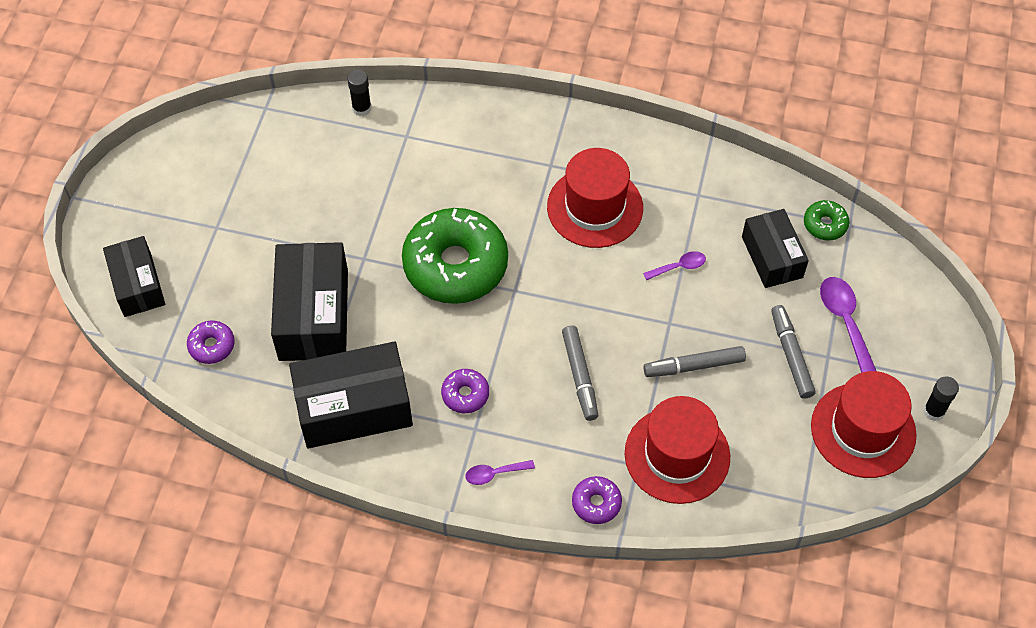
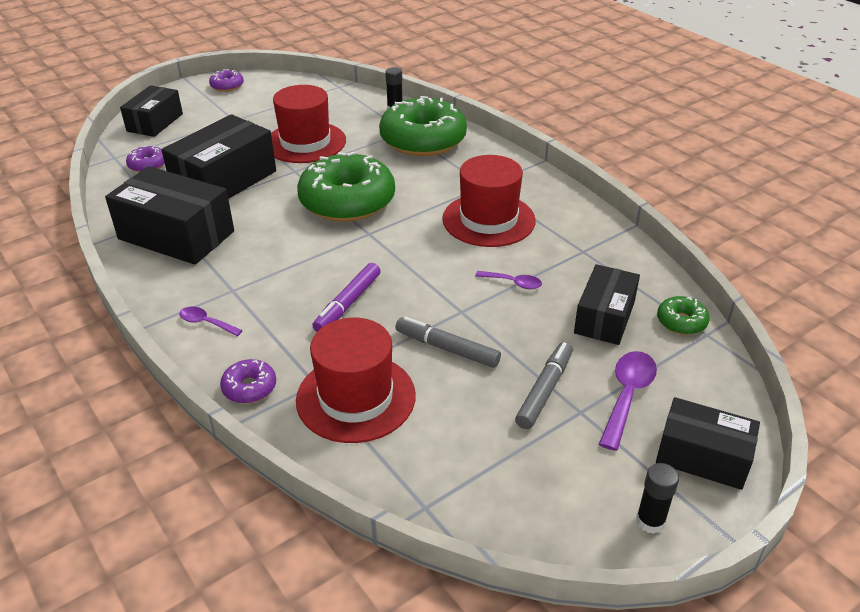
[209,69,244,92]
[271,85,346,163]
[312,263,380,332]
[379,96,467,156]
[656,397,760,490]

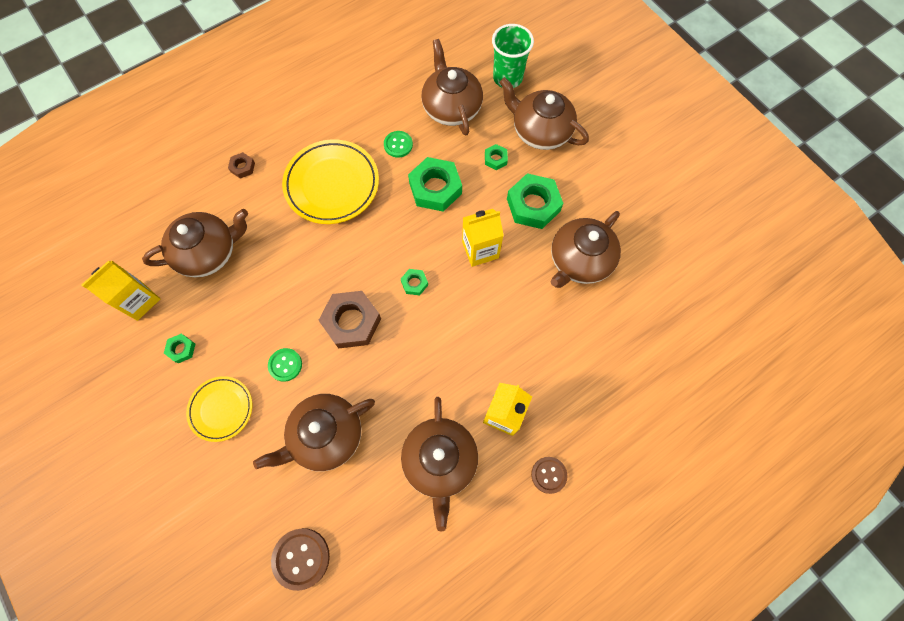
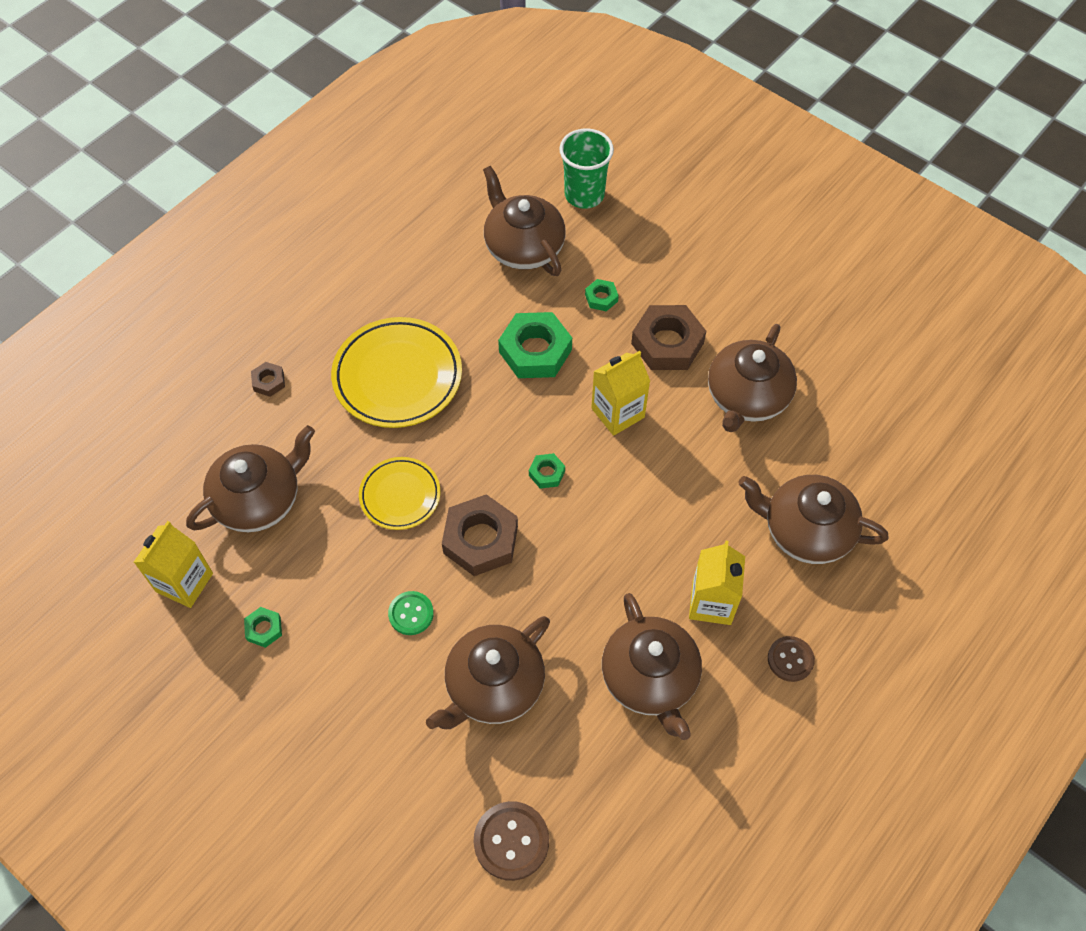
[359,457,440,530]
[631,305,706,370]
[738,475,889,564]
[384,131,413,158] (first image)

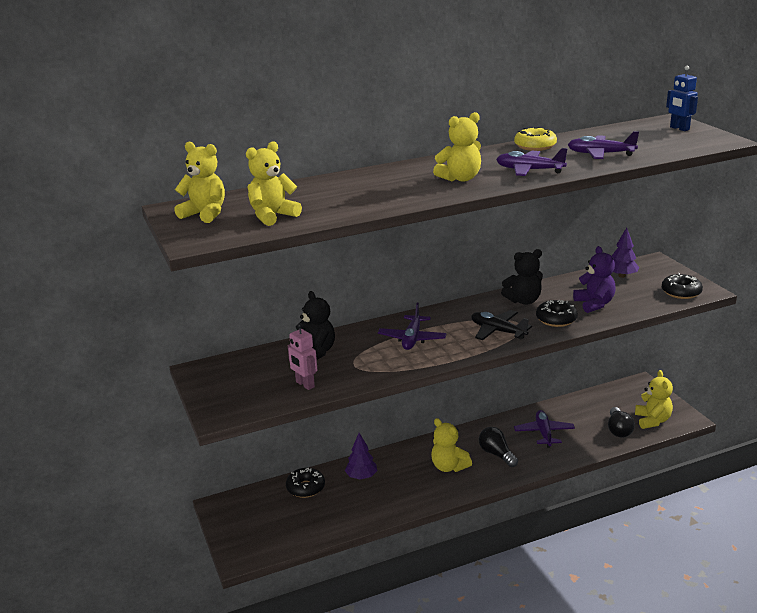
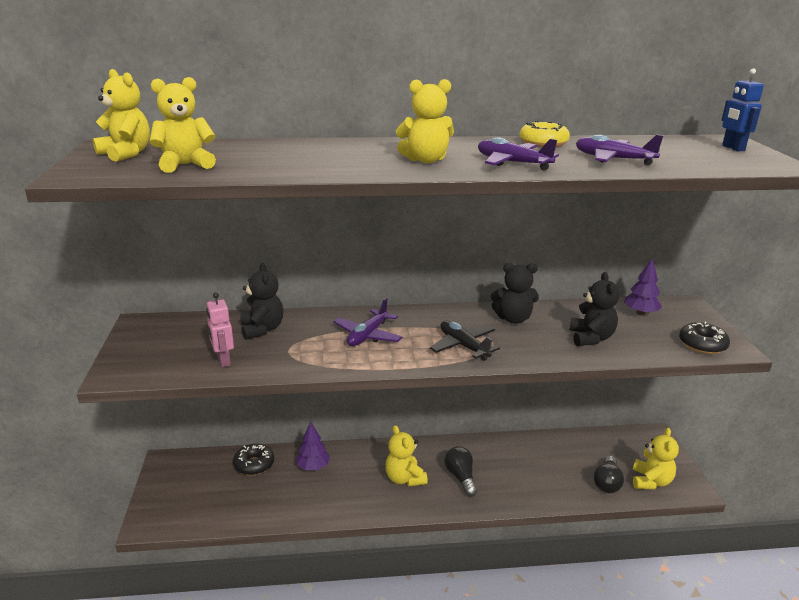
[569,272,620,346]
[514,410,575,448] (first image)
[536,300,578,327] (first image)

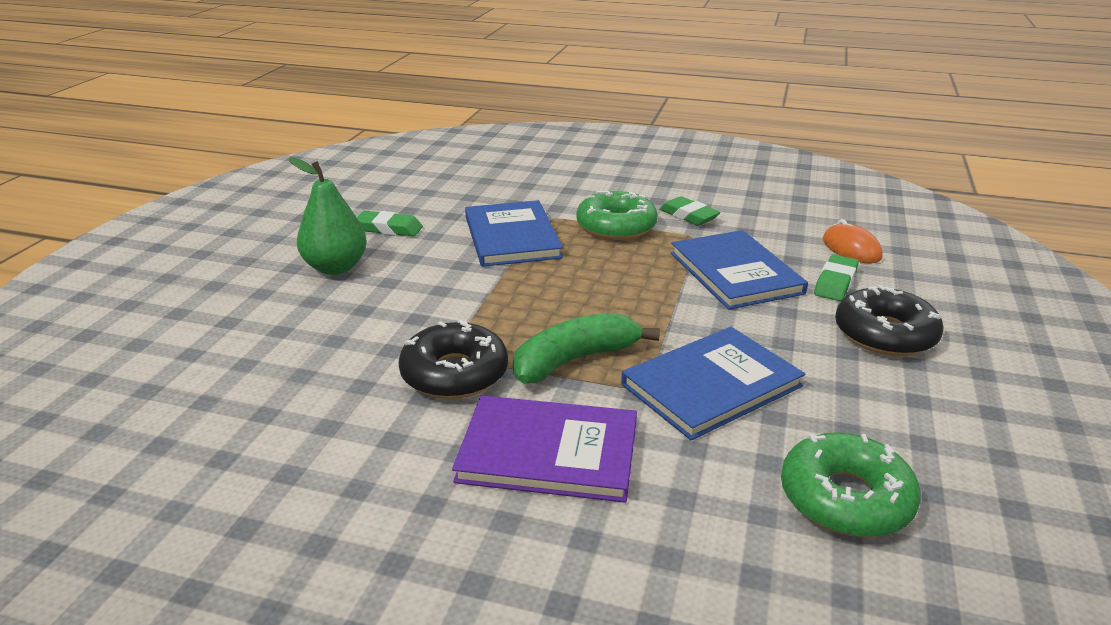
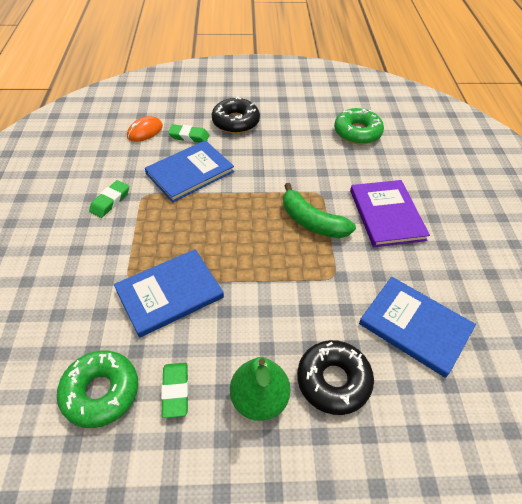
[57,350,138,428]
[297,340,374,415]
[359,277,476,378]

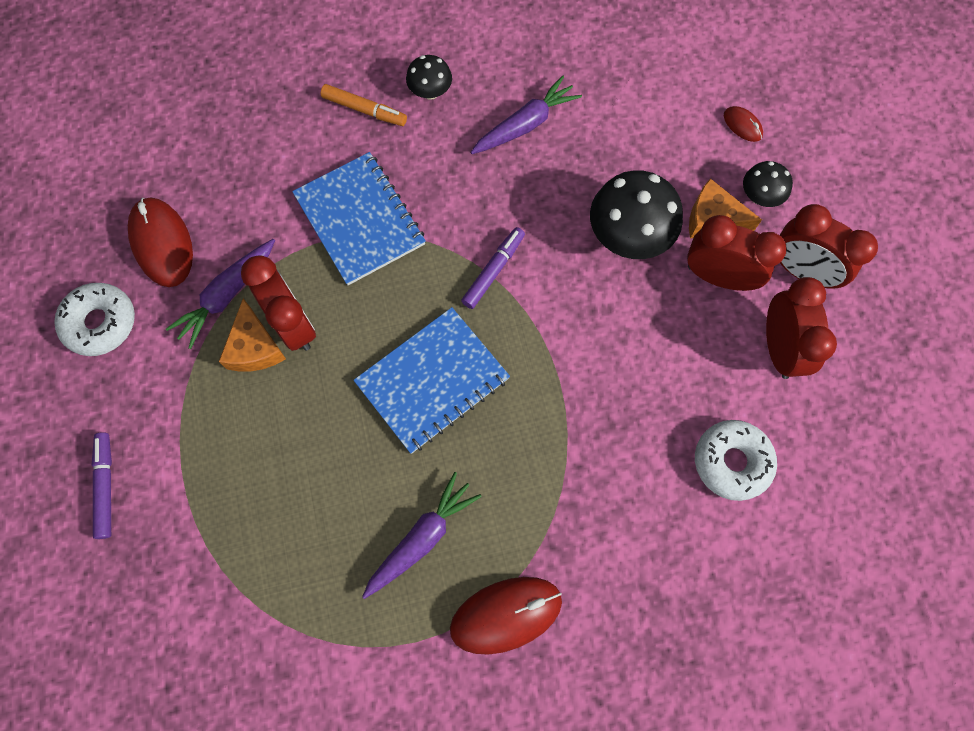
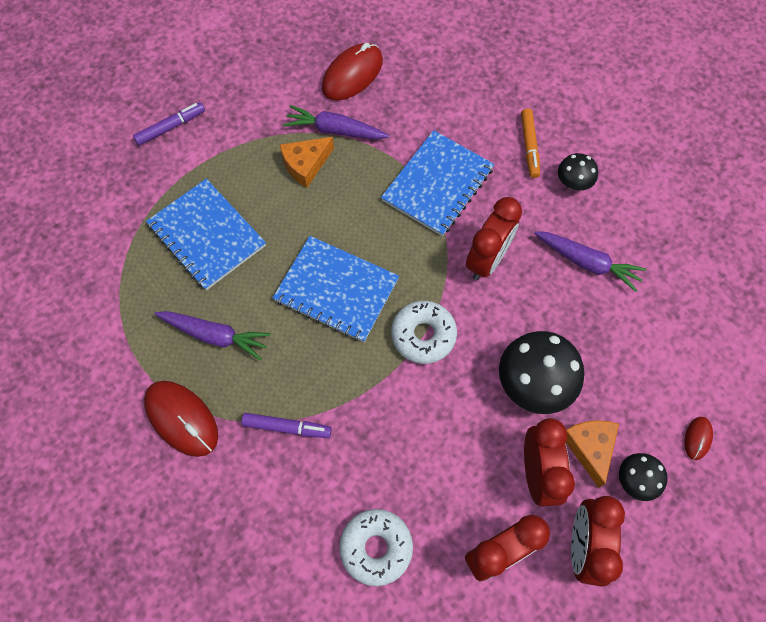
[146,179,266,291]
[241,413,332,438]
[391,301,457,364]
[466,197,522,280]

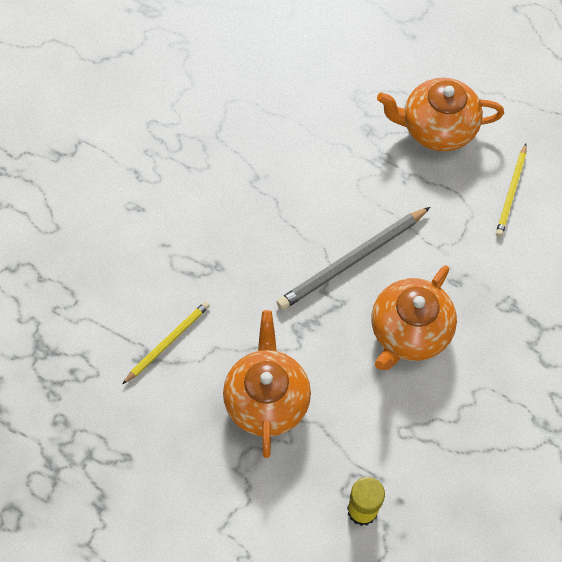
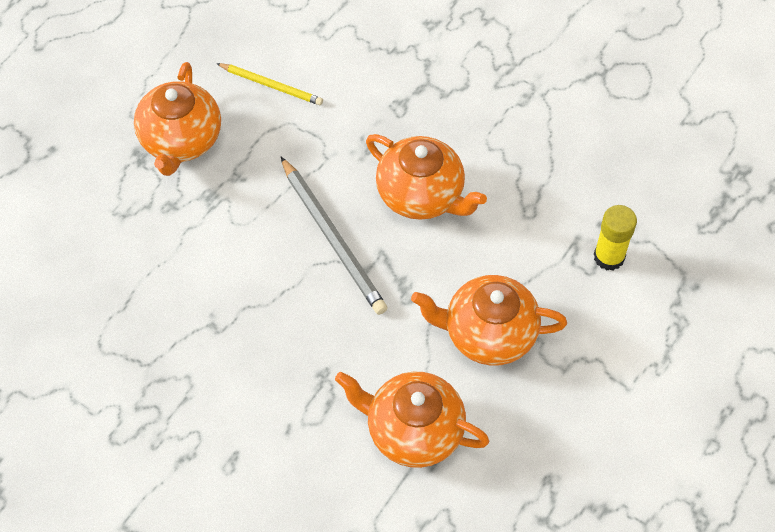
[335,372,490,468]

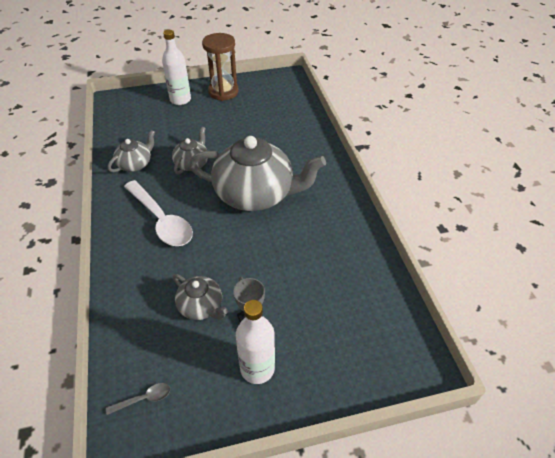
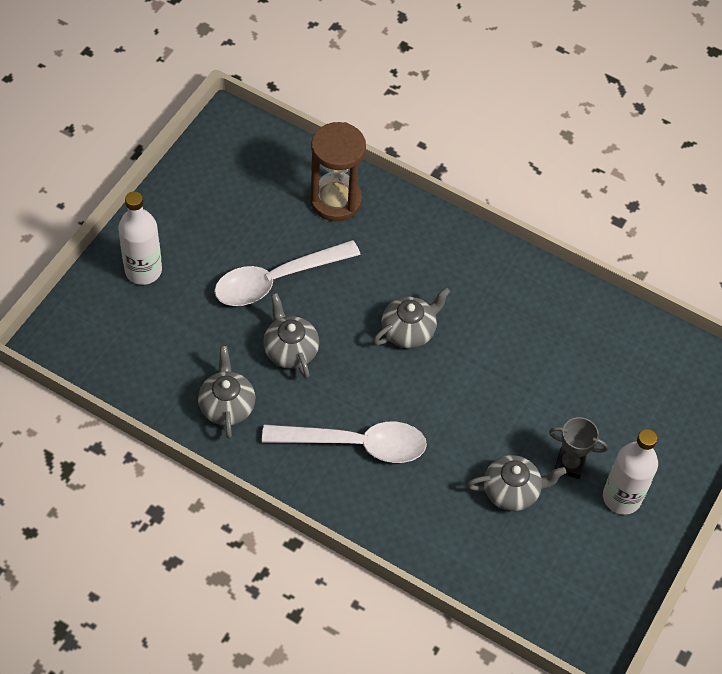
[214,240,361,306]
[310,122,366,221]
[373,287,451,348]
[106,383,170,415] (first image)

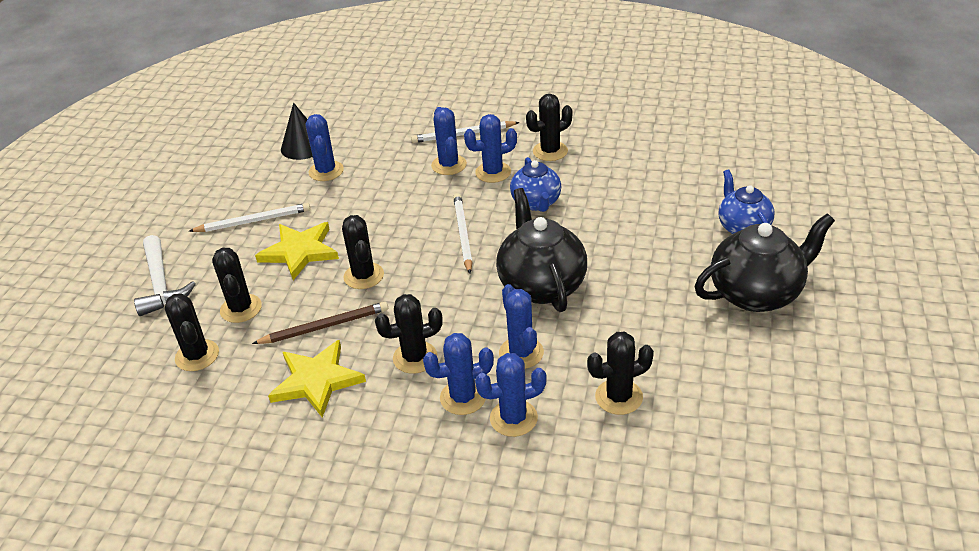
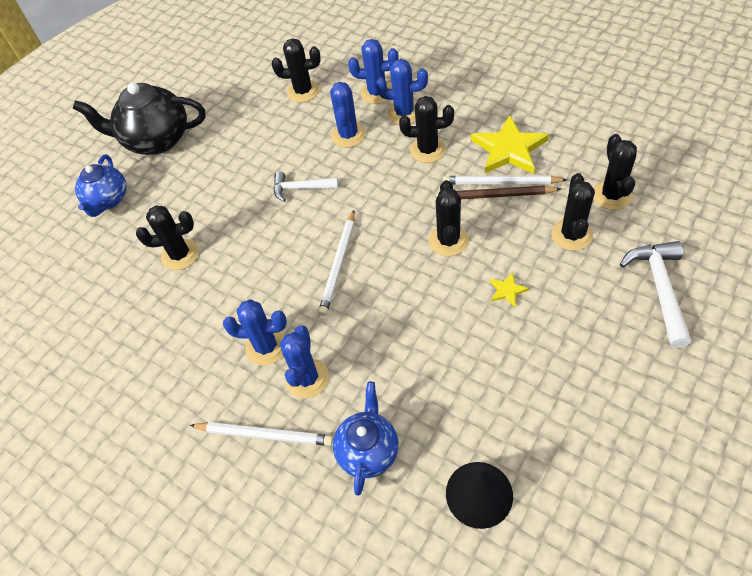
[136,205,199,270]
[274,172,338,202]
[333,382,399,496]
[443,175,567,184]
[490,272,529,307]
[306,114,344,181] (first image)

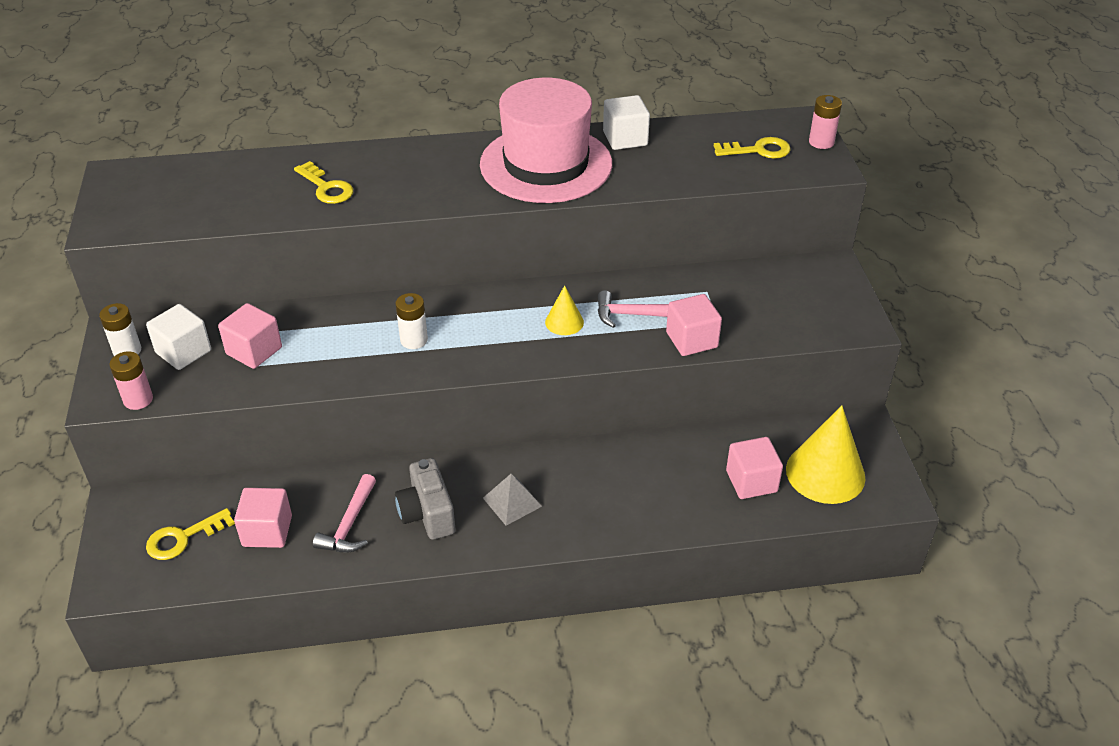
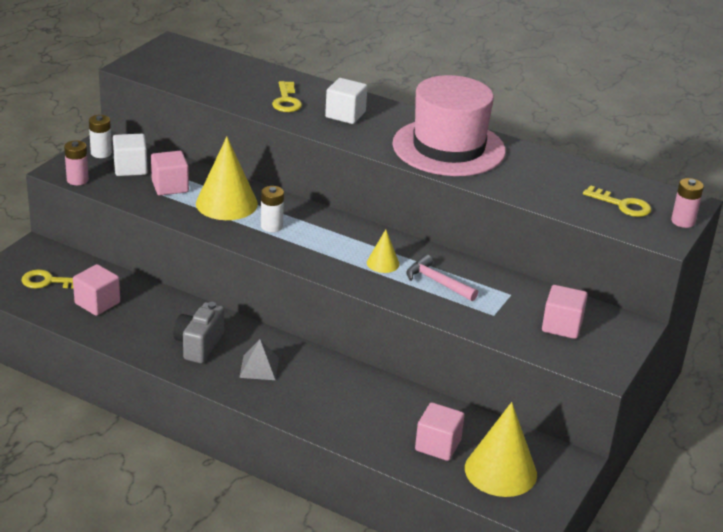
[196,137,258,220]
[325,78,367,124]
[542,285,588,339]
[313,474,376,552] (first image)

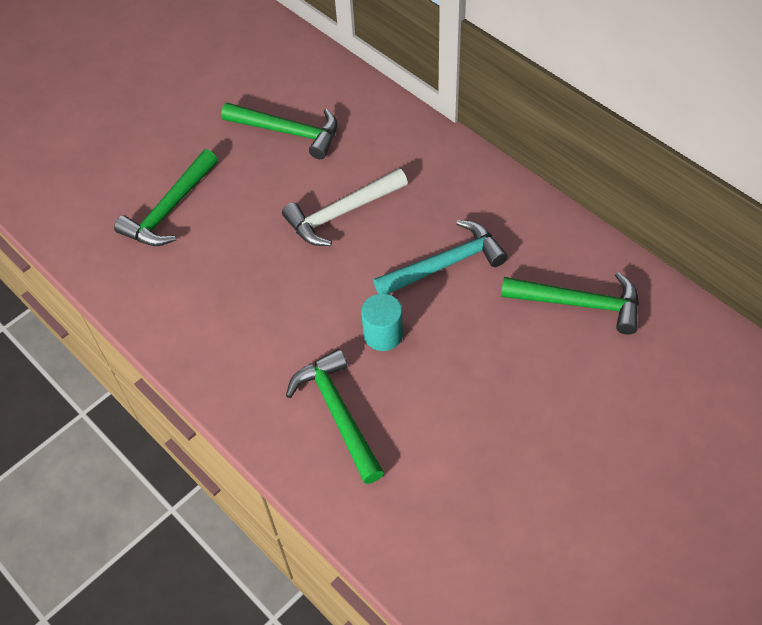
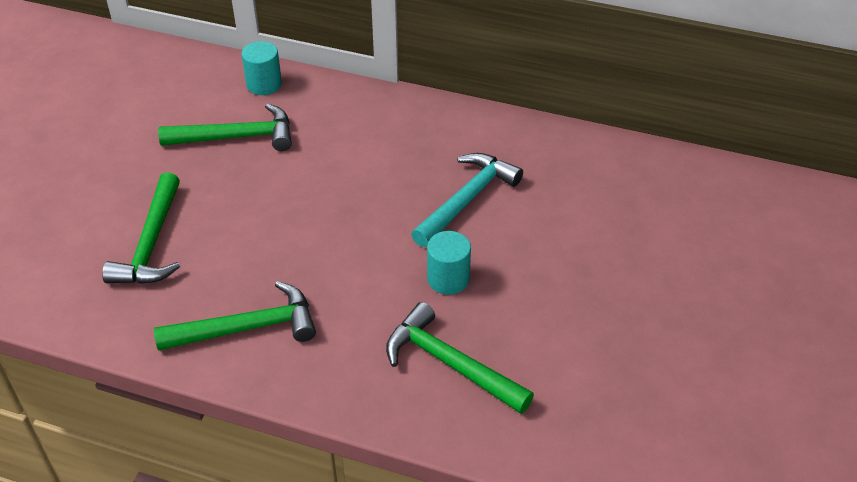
[154,281,316,351]
[242,41,282,95]
[282,168,408,246] (first image)

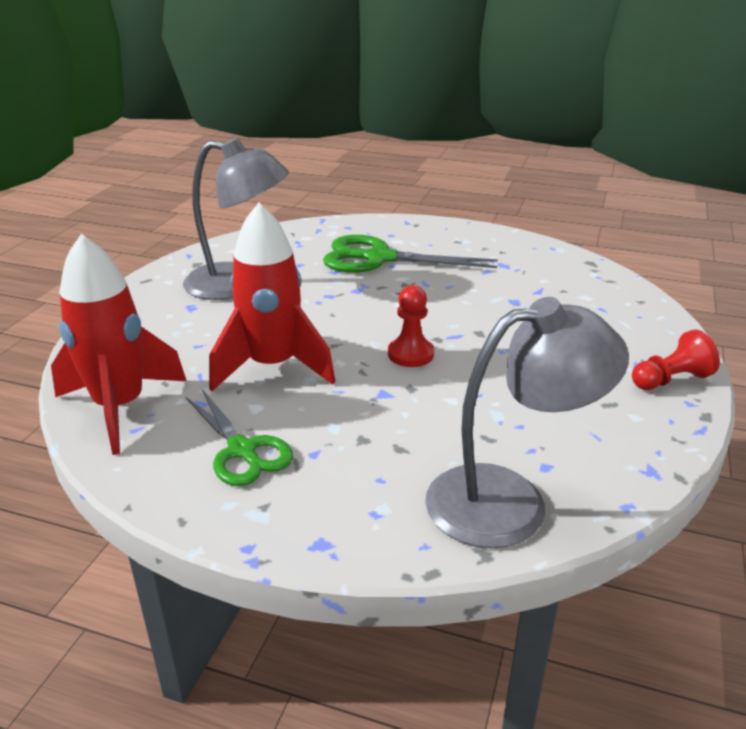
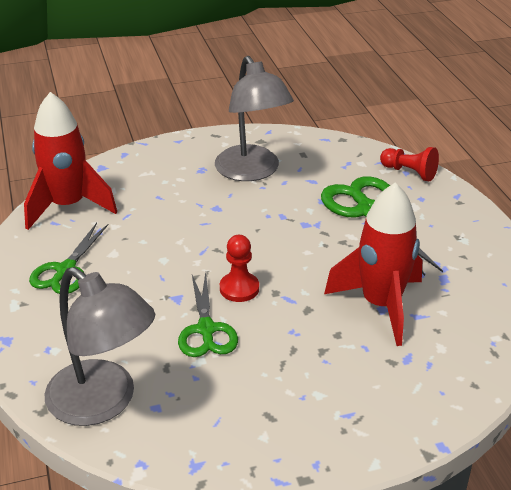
[178,272,238,357]
[324,182,423,346]
[380,147,439,181]

